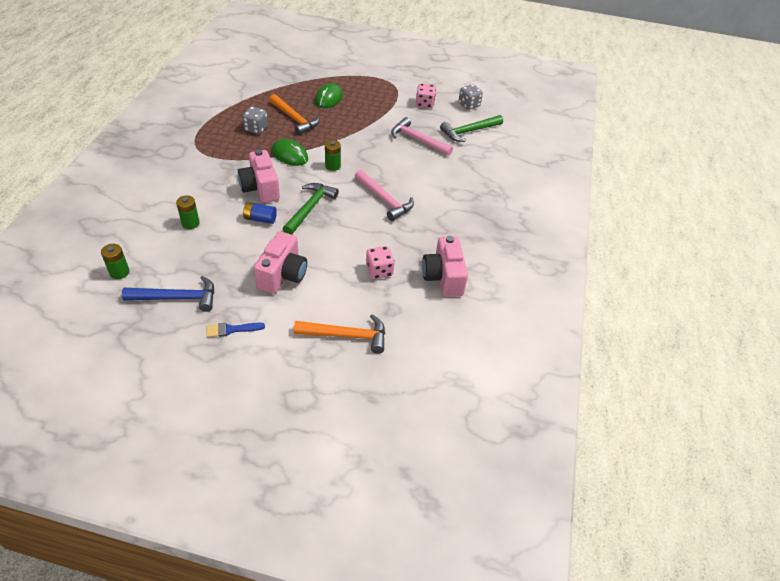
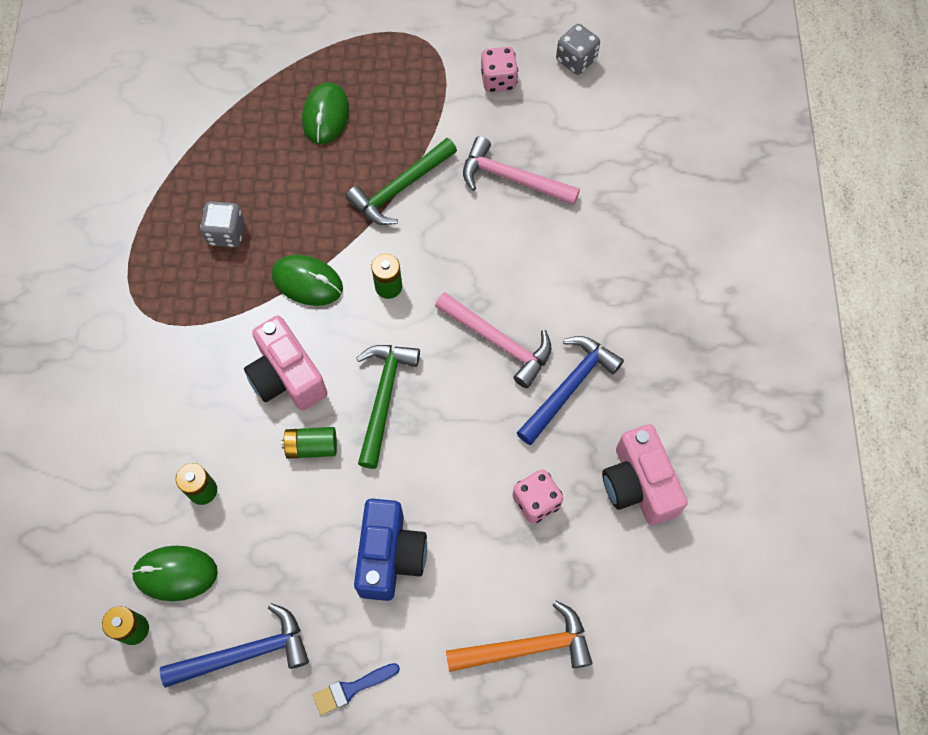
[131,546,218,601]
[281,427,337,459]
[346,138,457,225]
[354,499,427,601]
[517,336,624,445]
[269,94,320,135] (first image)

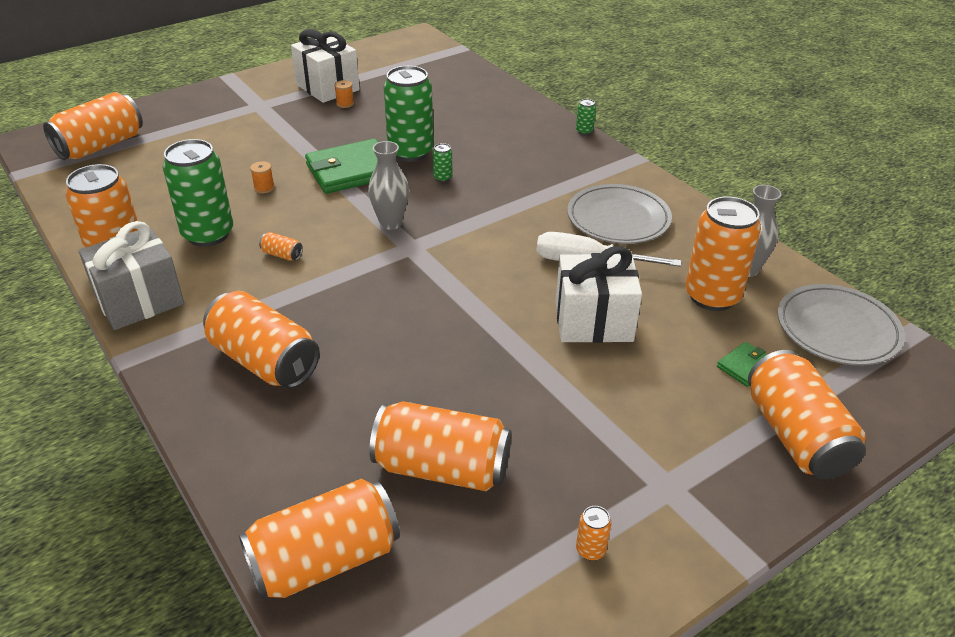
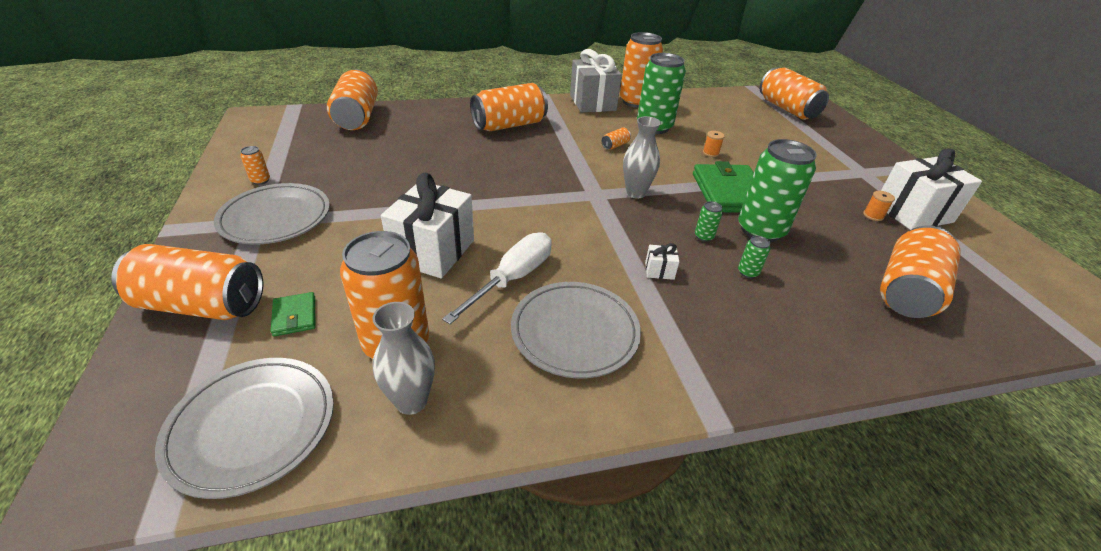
[214,183,330,245]
[645,243,679,280]
[738,236,770,278]
[880,225,961,318]

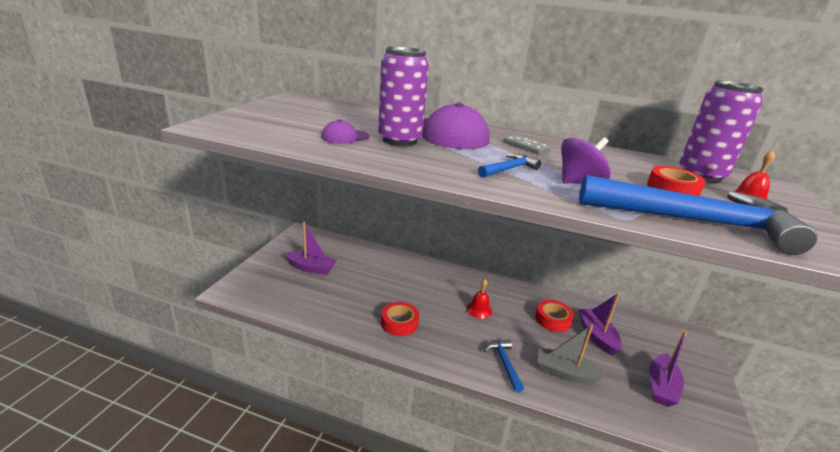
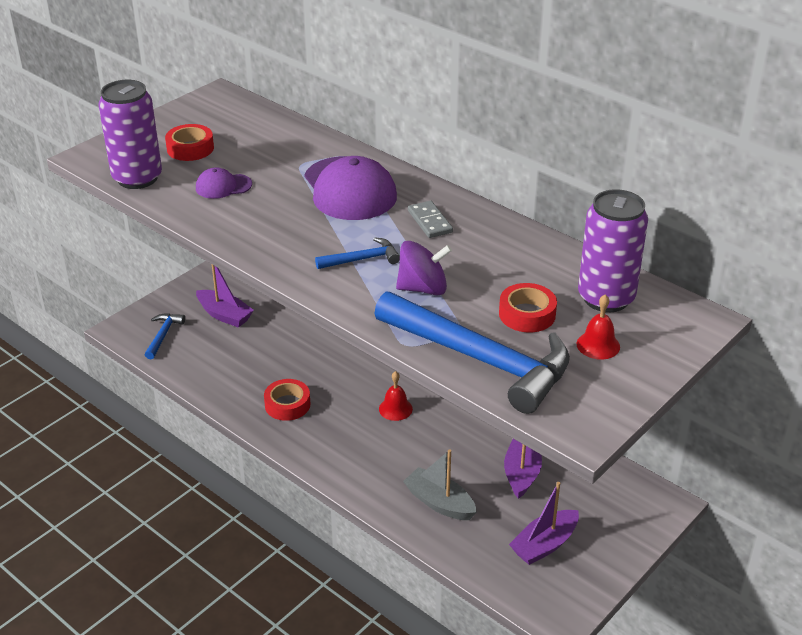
[99,80,162,189]
[145,313,185,359]
[165,124,214,161]

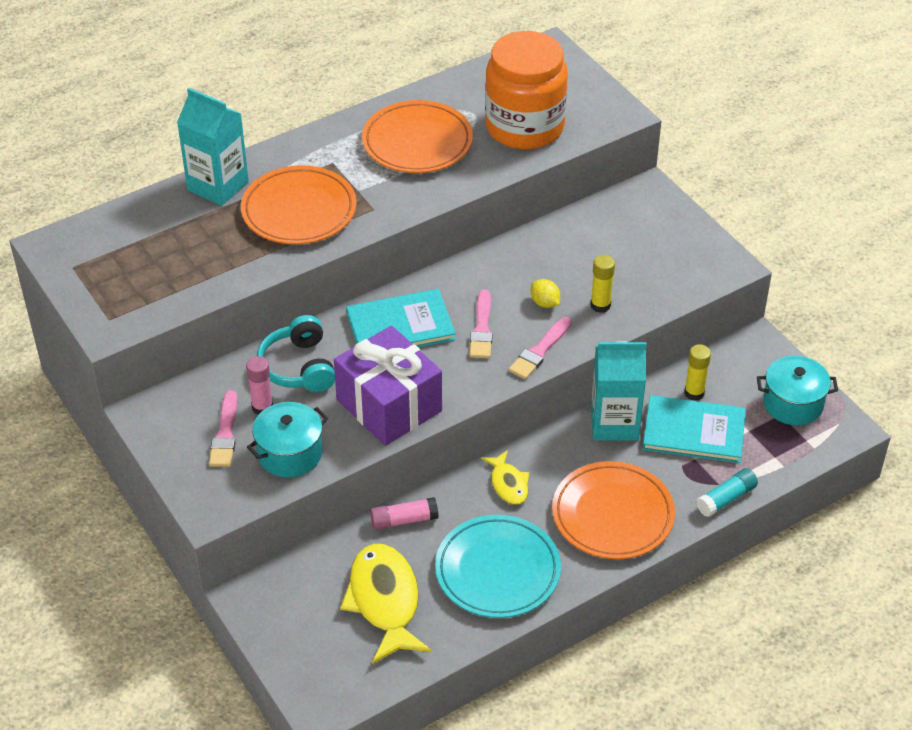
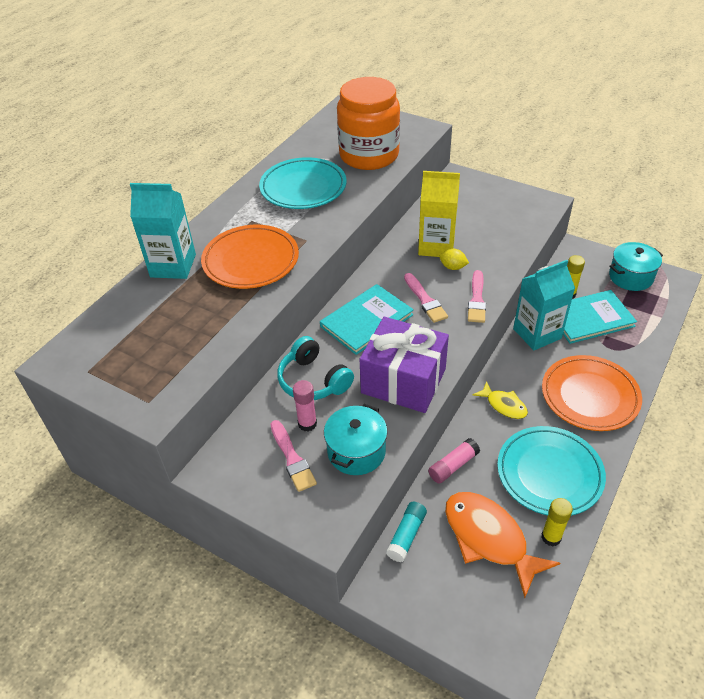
[259,157,346,209]
[386,502,427,562]
[418,171,460,257]
[445,492,560,598]
[541,498,573,547]

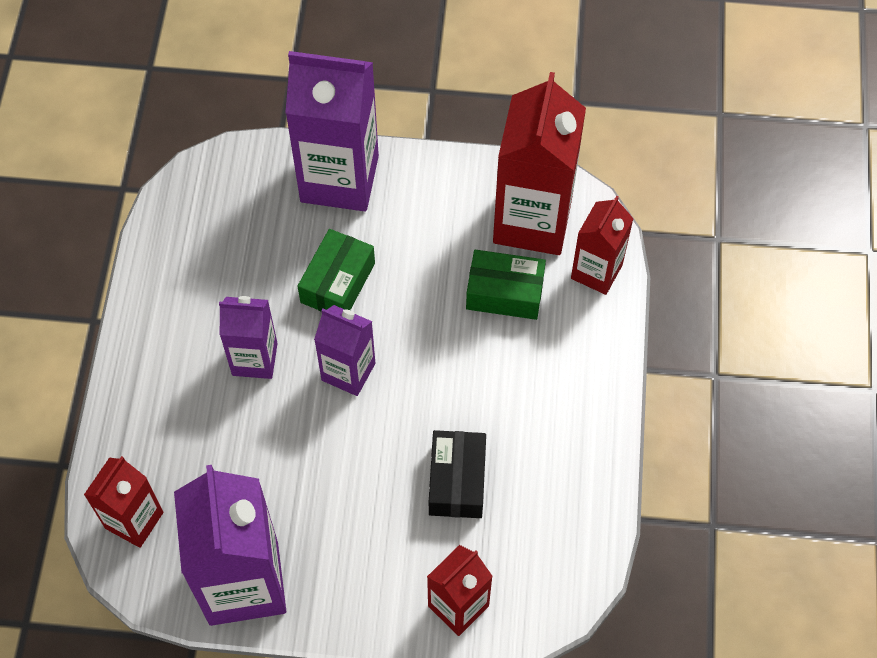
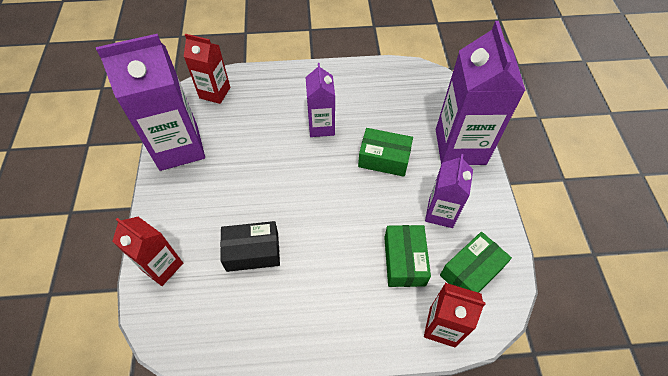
[425,154,473,228]
[440,232,512,293]

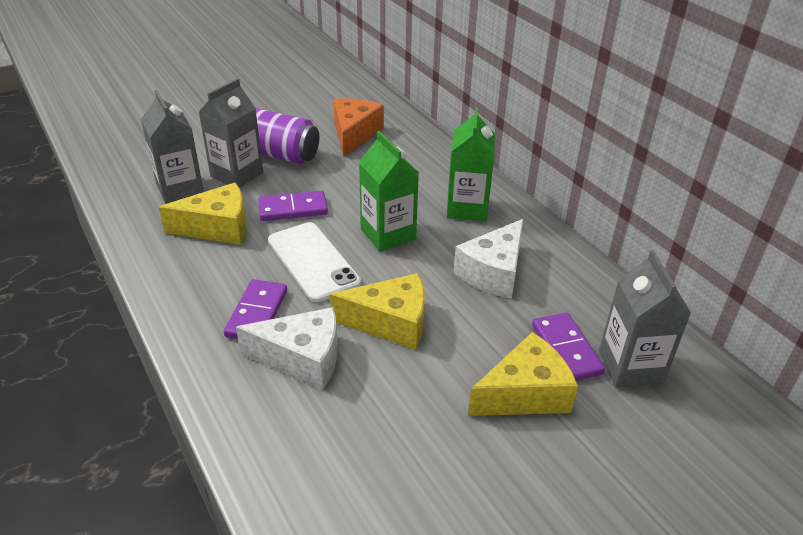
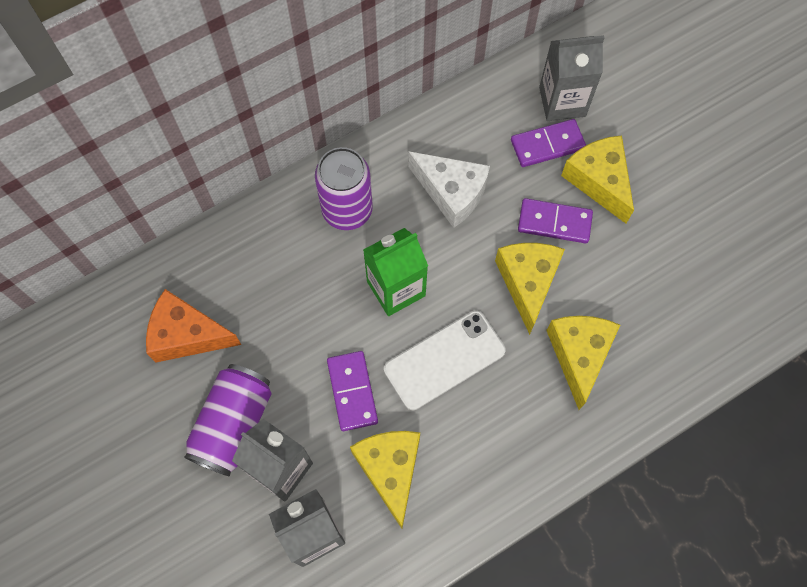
[315,147,373,230]
[518,198,593,243]
[546,316,620,410]

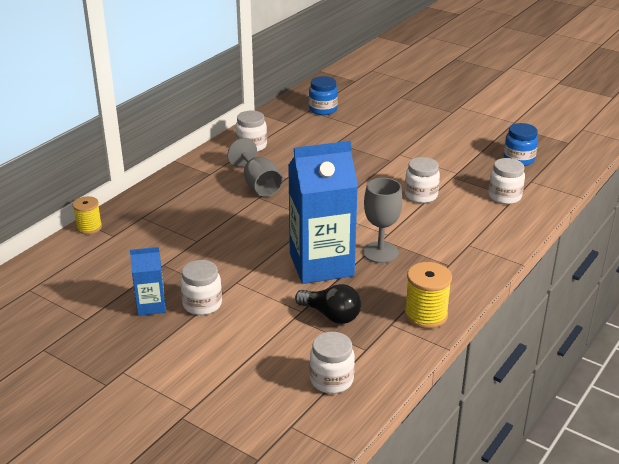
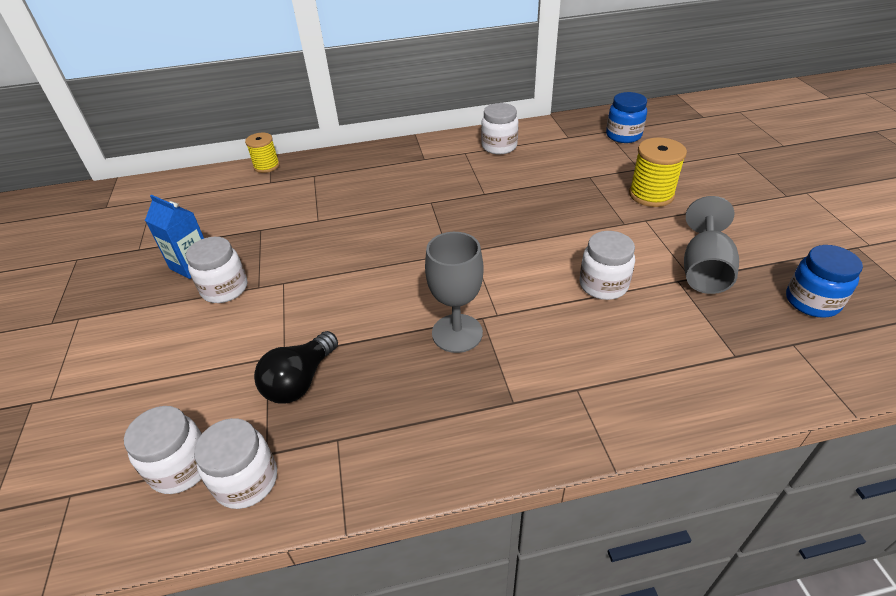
[194,418,277,509]
[254,331,338,403]
[629,137,687,207]
[684,196,739,294]
[288,141,358,284] (first image)

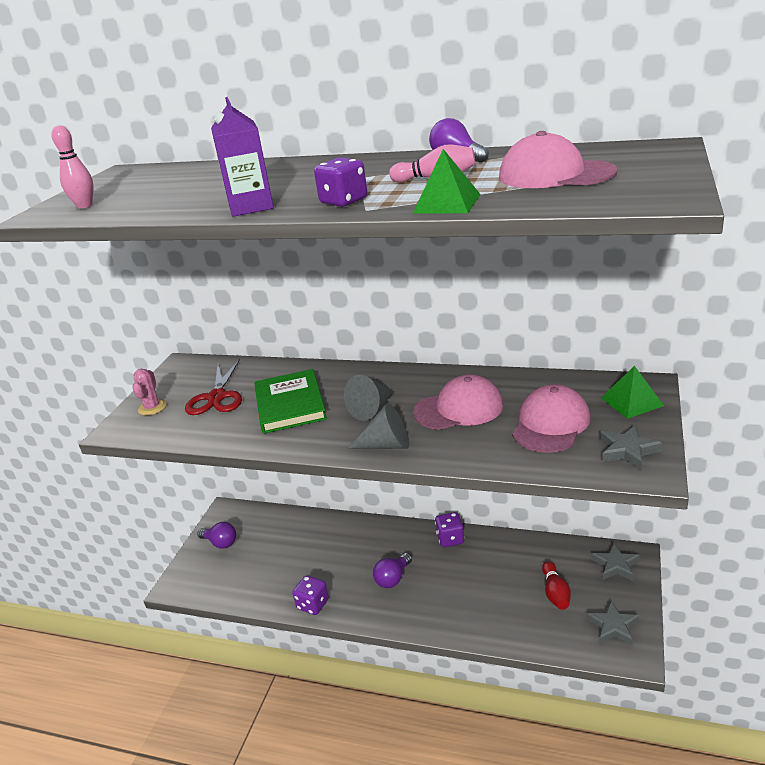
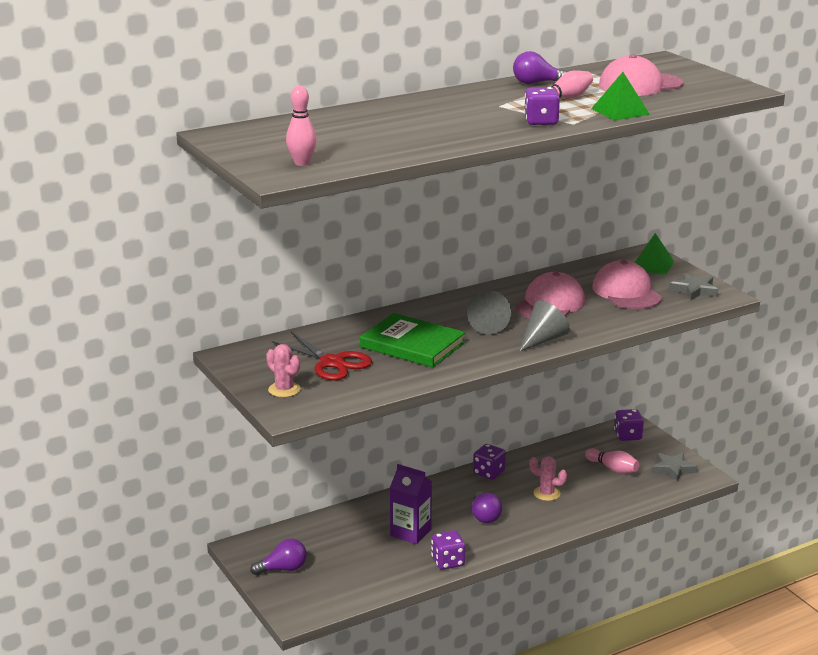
[390,464,432,544]
[529,456,567,501]
[585,448,639,474]
[614,409,644,441]

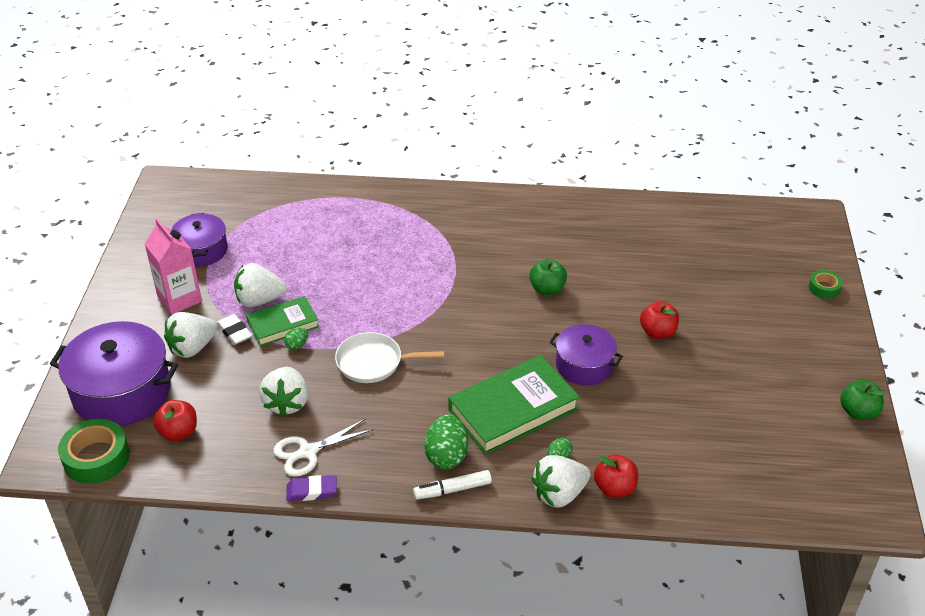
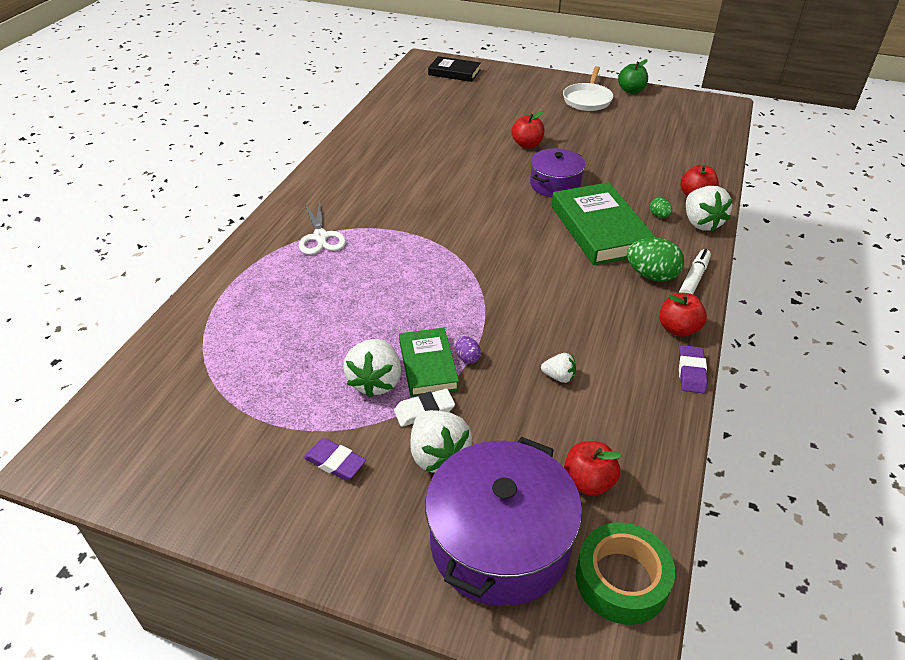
[299,201,346,255]
[304,438,366,480]
[428,56,481,82]
[456,336,481,364]
[541,353,576,383]
[563,66,613,111]
[659,293,707,337]
[679,249,711,294]
[172,213,228,267] (first image)
[529,259,567,295] (first image)
[808,270,843,299] (first image)

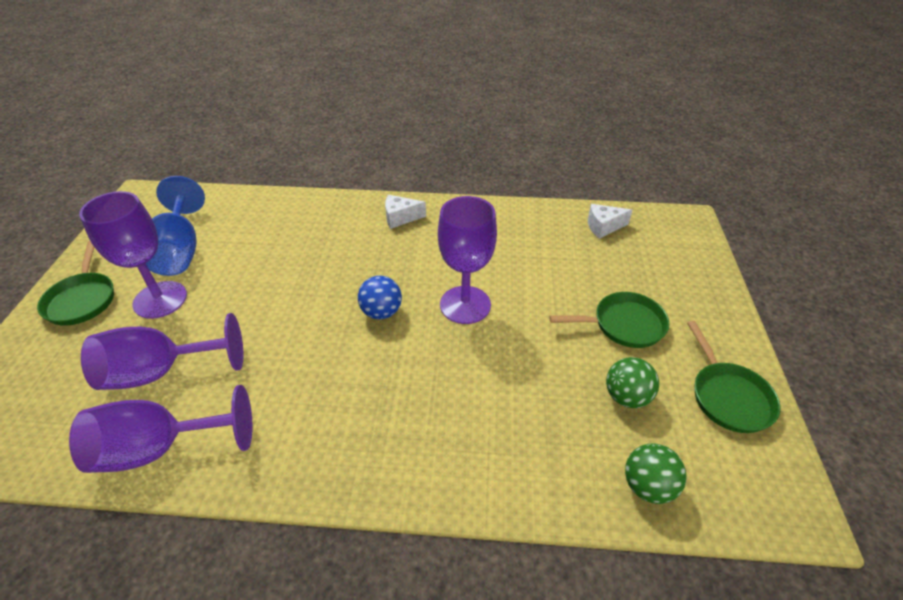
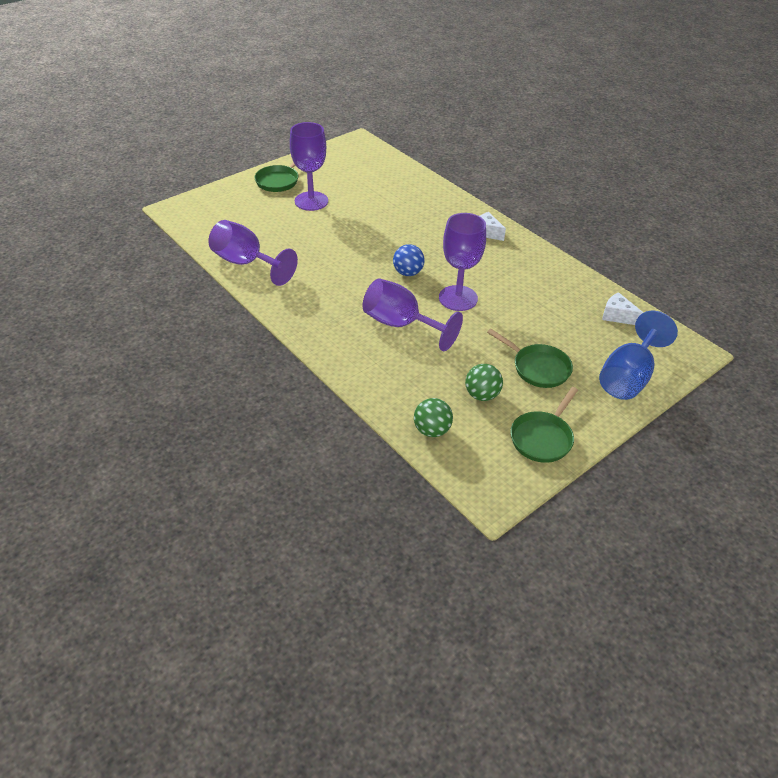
[363,278,463,351]
[599,311,678,400]

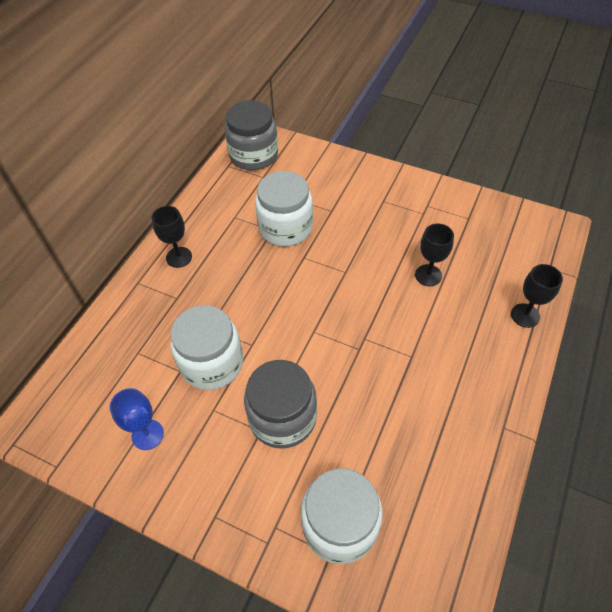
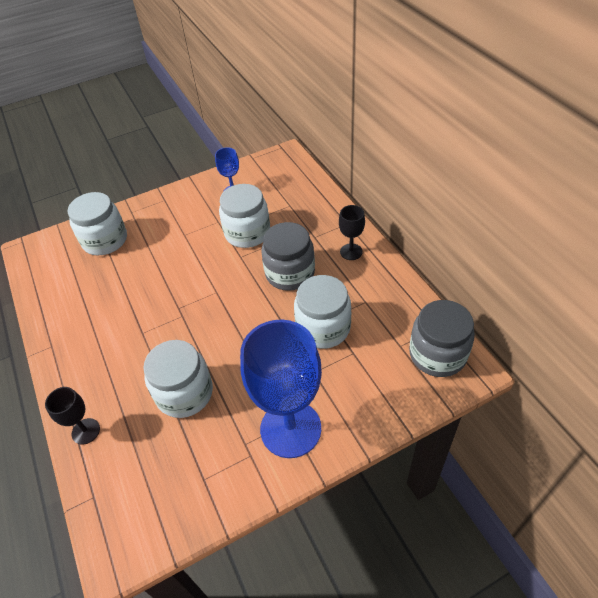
[143,340,213,418]
[240,320,322,458]
[261,222,315,291]

